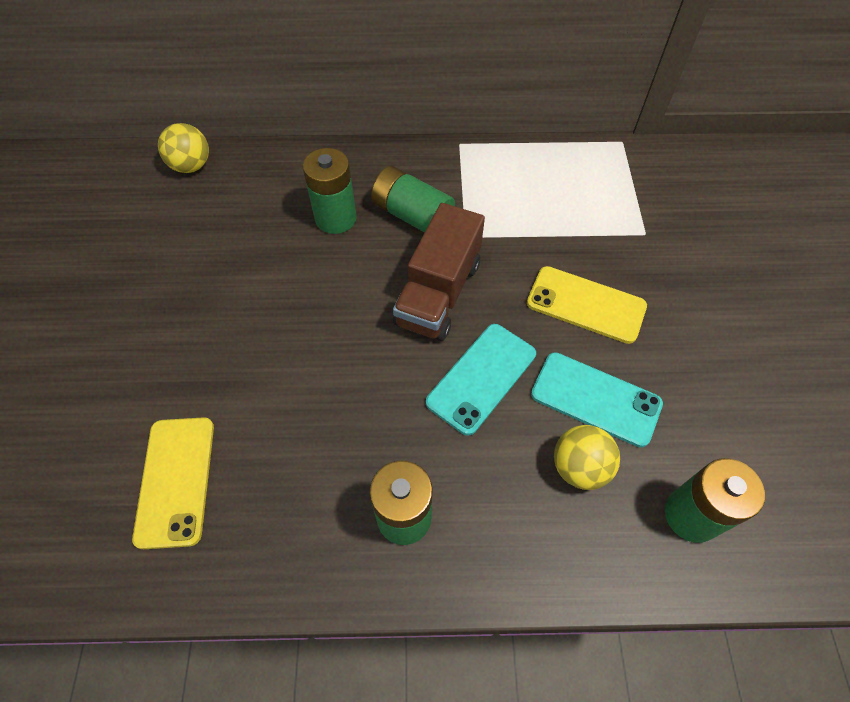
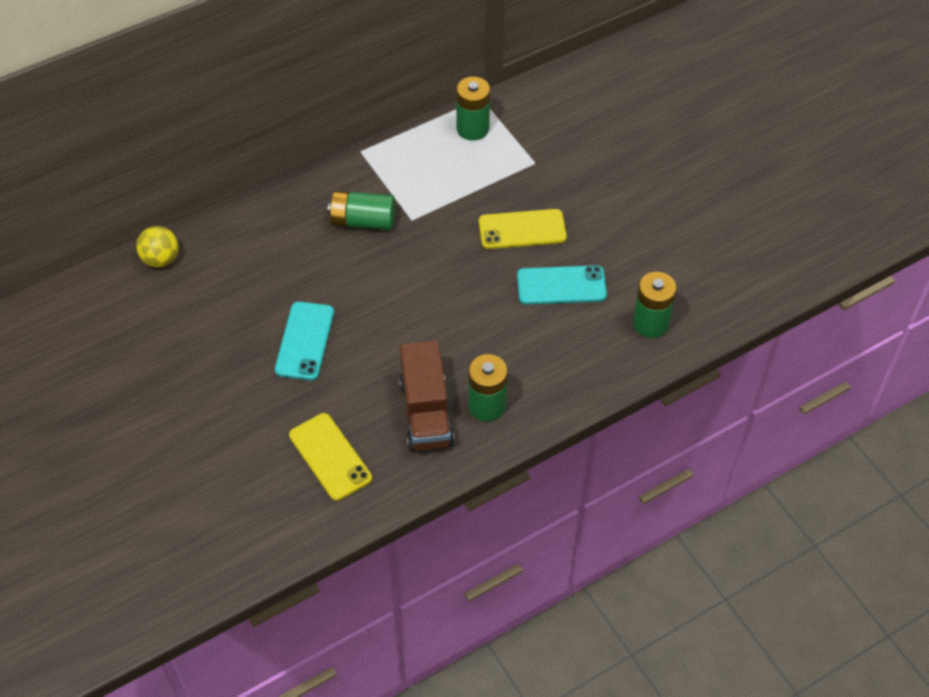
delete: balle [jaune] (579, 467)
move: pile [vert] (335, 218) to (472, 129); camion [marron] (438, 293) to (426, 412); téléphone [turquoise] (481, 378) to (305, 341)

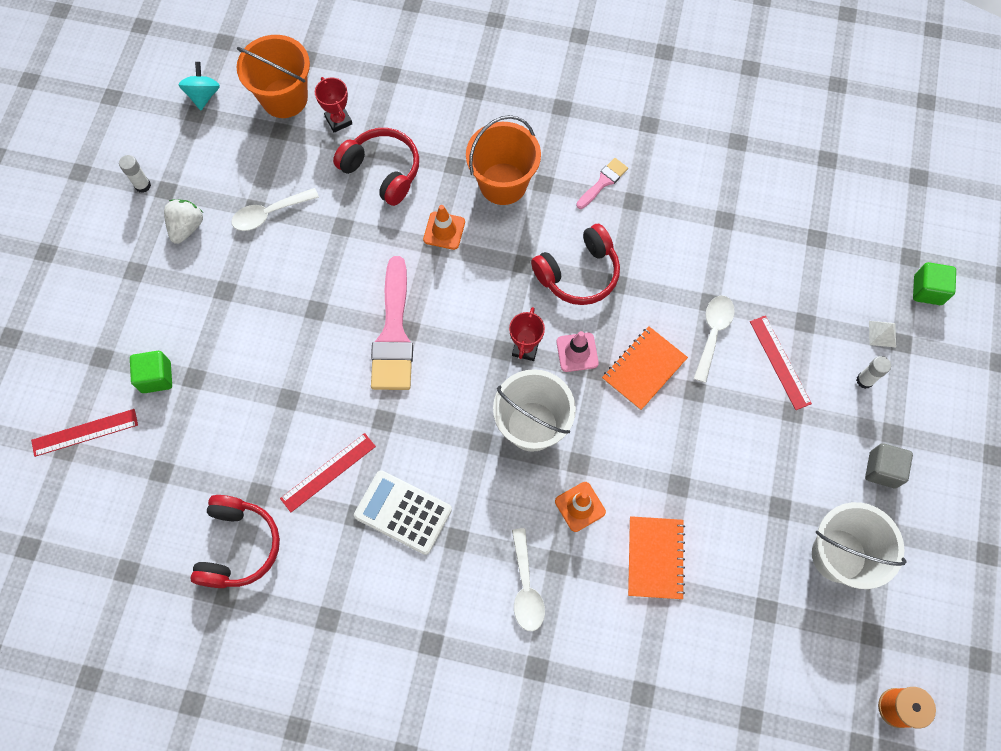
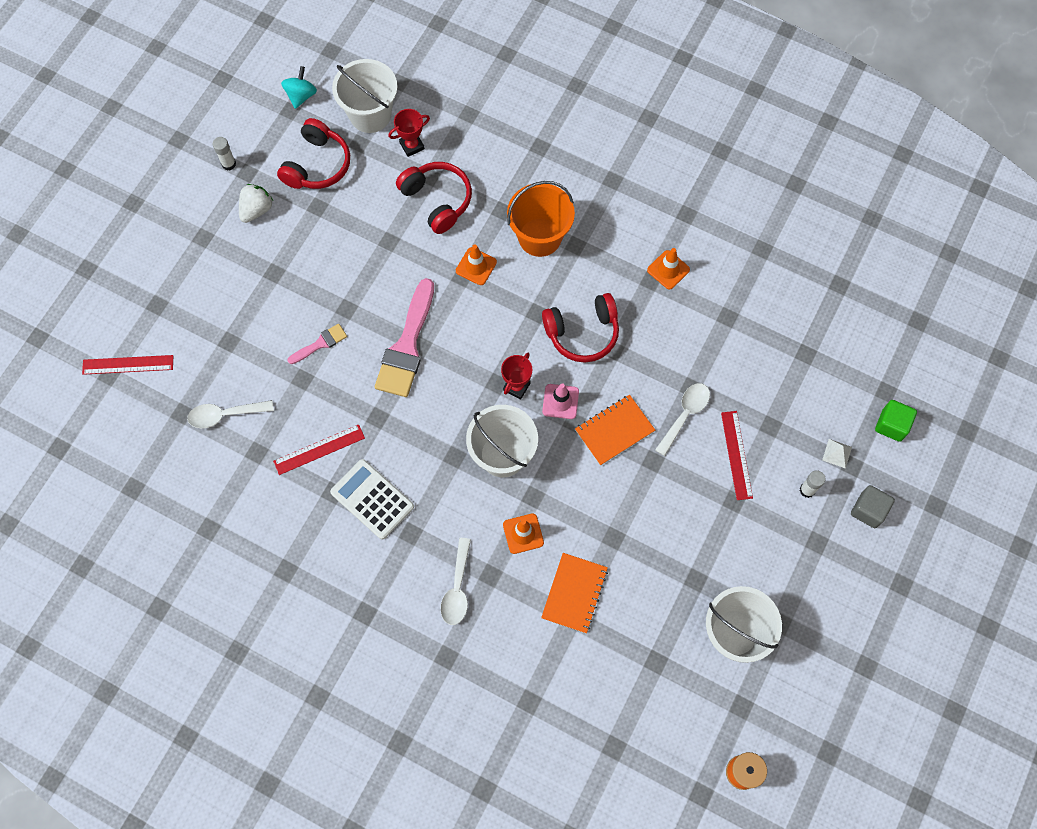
delete: cube [vert] (156, 377)
insert: cône de chantier [orange] (668, 270)
move: casque audio [rouge] (238, 546) to (317, 165); cuillère [blanc] (269, 214) to (225, 415); pinceau [rose] (603, 182) to (320, 343); cube [gris] (882, 470) to (868, 510)
recolor: seau [orange] (284, 98) to seau [blanc] (370, 114)
rotate: trophée [rouge] (338, 120) = (412, 146) 75 degrees clockwise

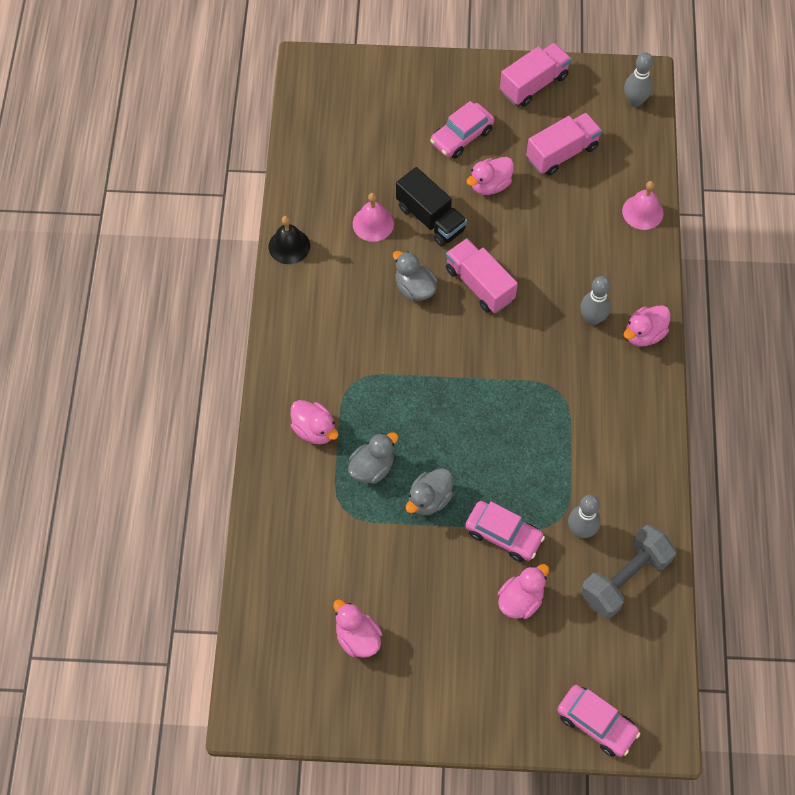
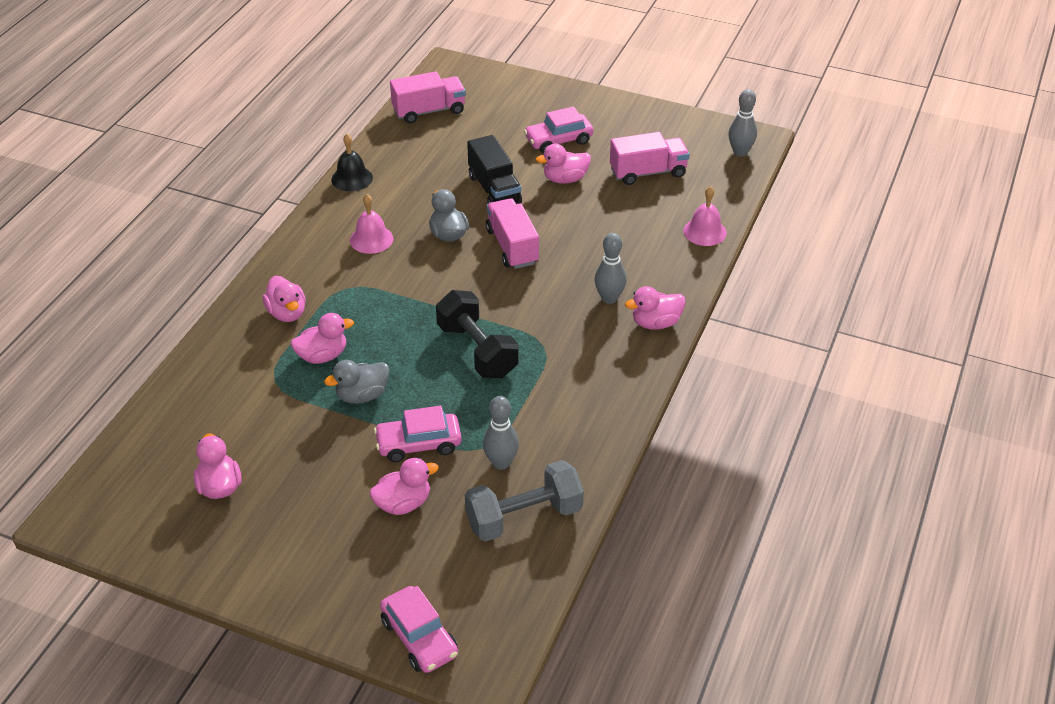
insert: haltère [noir] (477, 350)
move: cloche [rose] (373, 223) to (371, 239); camion [rose] (534, 84) to (429, 111)
recolor: canard [gris] (372, 467) to canard [rose] (322, 356)
rotate: voiture [rose] (503, 535) = (418, 444) 120 degrees clockwise

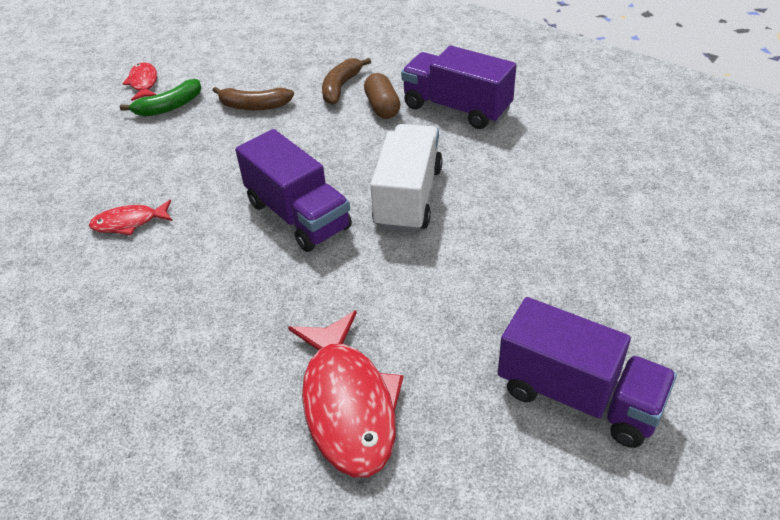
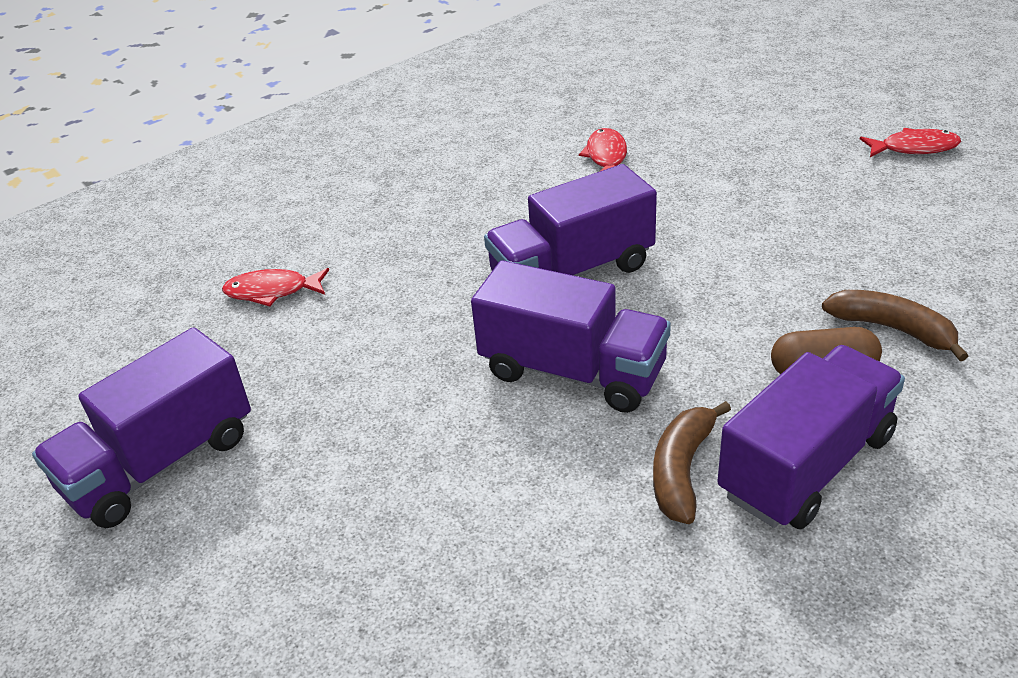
delete: banane [vert] (169, 107)
move: banane [marron] (254, 106) to (682, 470)
recolor: camion [blanc] (408, 197) to camion [violet] (572, 371)
resize: poisson [rouge] (348, 404) = (272, 291) x0.52

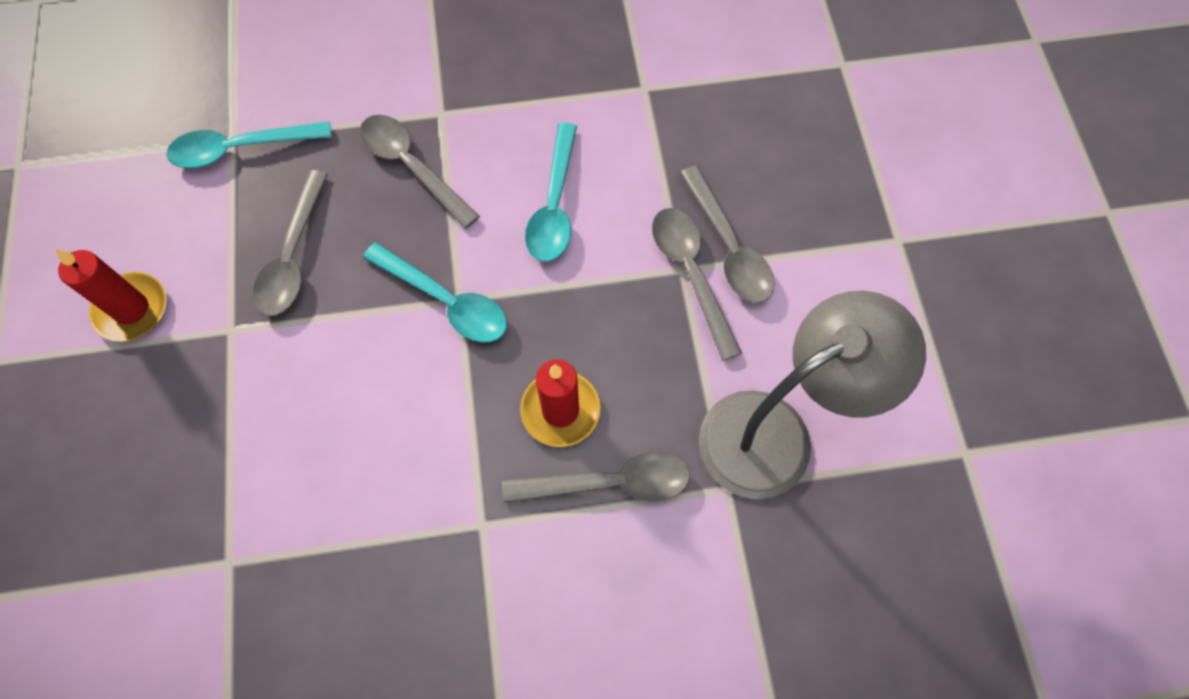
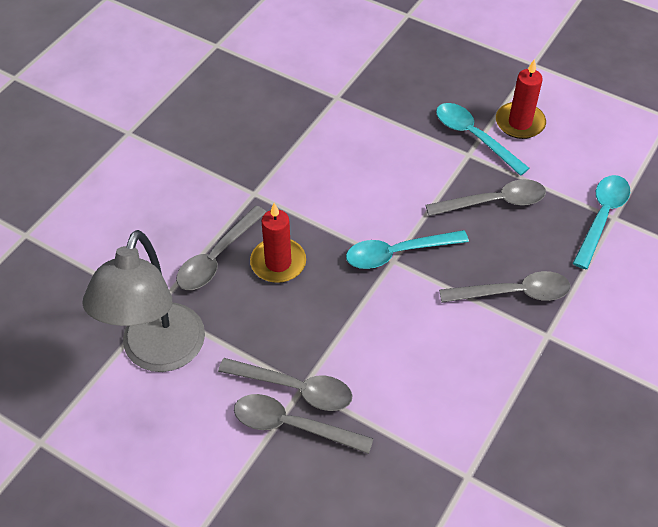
move: cuillère [turquoise] (554, 206) to (473, 137)
rotate: cuillère [gris] (293, 257) = (494, 202) 120 degrees clockwise

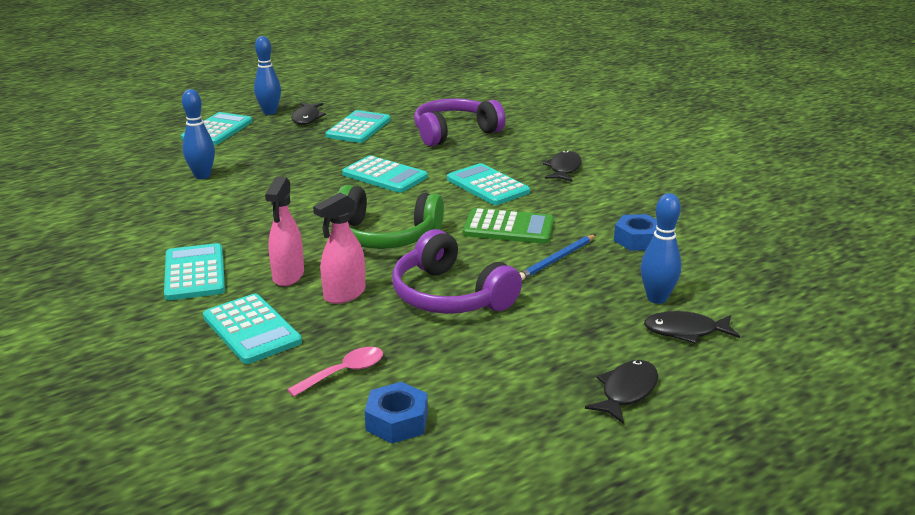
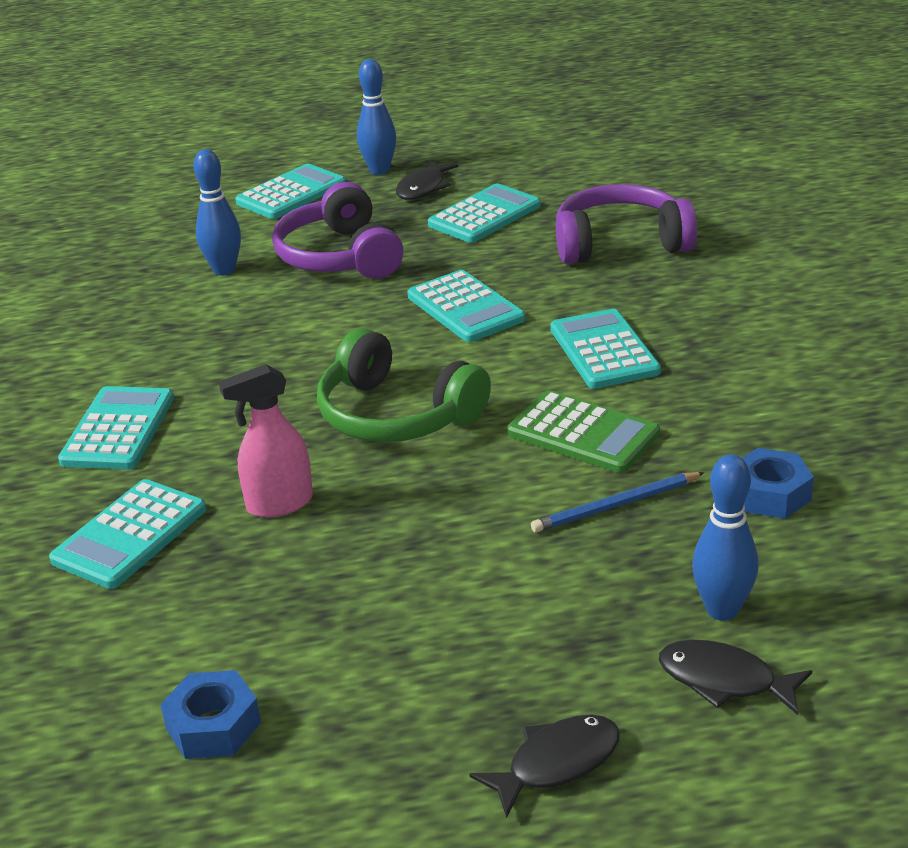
delete: vaporisateur [rose] (288, 276); cuillère [rose] (344, 372); poisson [noir] (564, 169)
move: casque audio [violet] (450, 296) to (339, 256)
rotate: calculatrice [turquoise] (252, 329) = (130, 535) 45 degrees clockwise

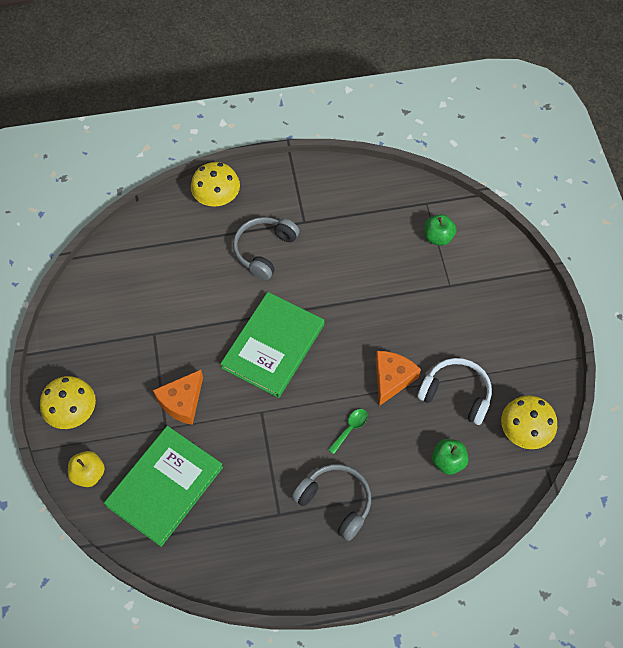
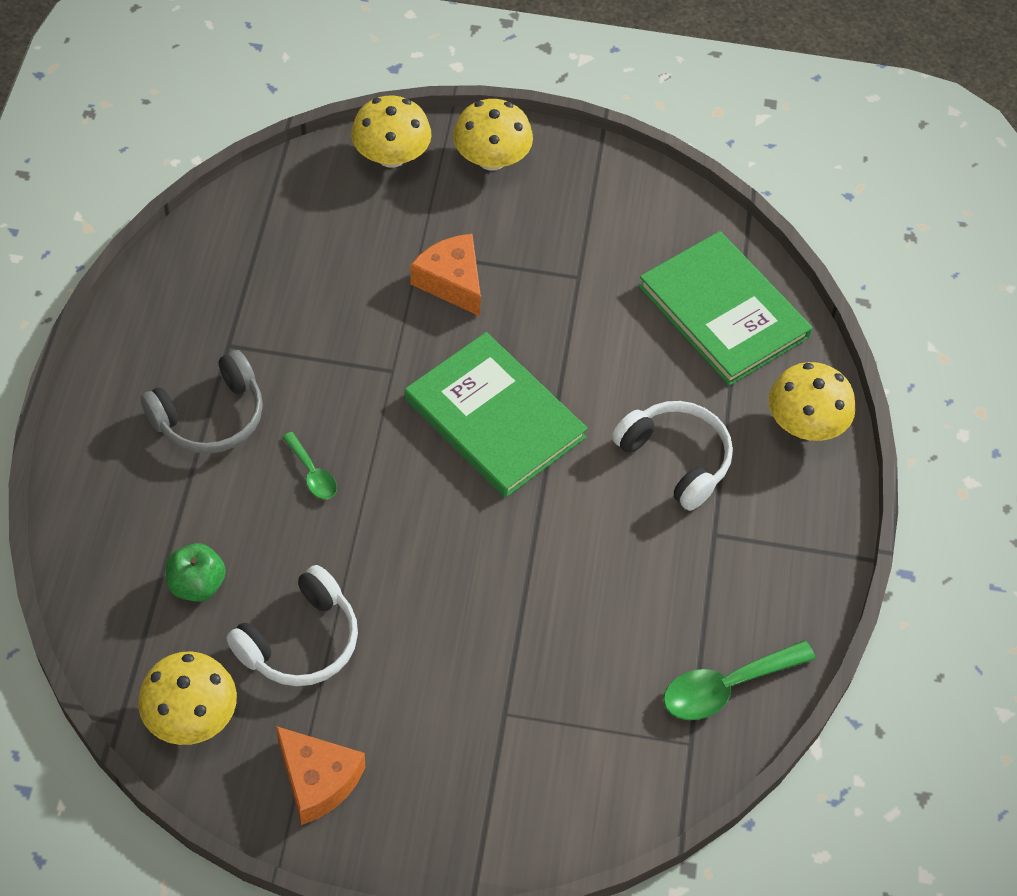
delete: pomme [vert] (438, 237)
insert: cuillère [vert] (726, 687)
move: livre [vert] (164, 486) to (723, 311); fromage [orange] (392, 378) to (318, 780)
replace: pomme [jaune] (88, 474) to champignon [jaune] (391, 156)
recolor: casque audio [gris] (264, 250) to casque audio [blanc] (676, 459)

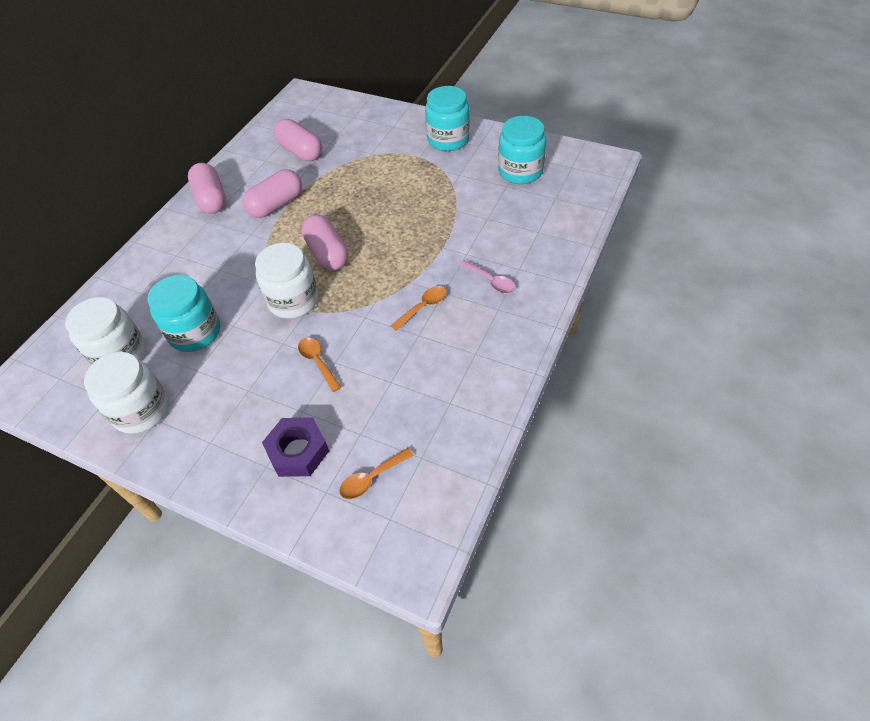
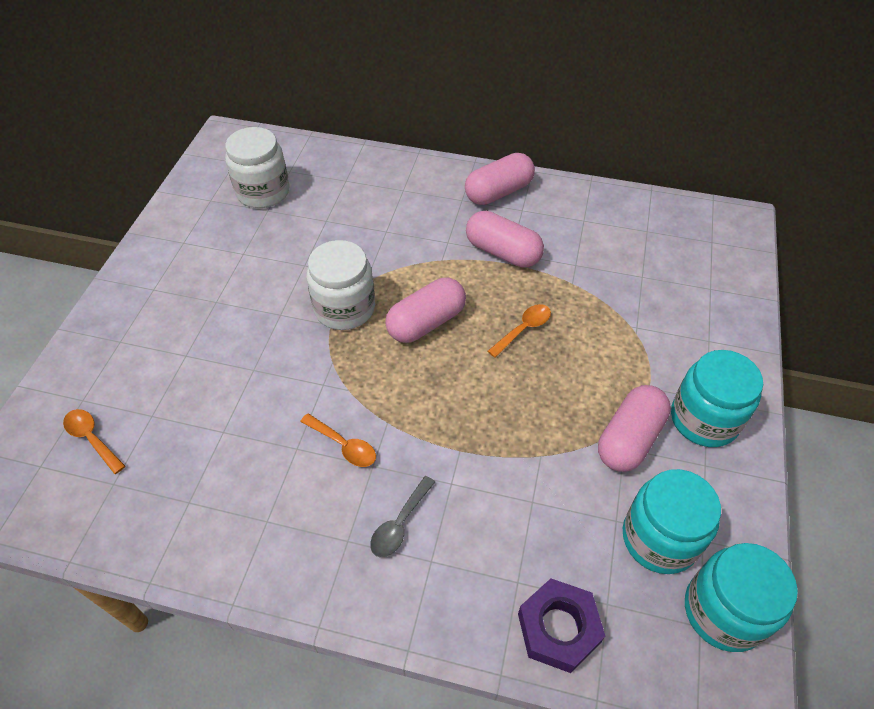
delete: bocal [blanc] (141, 410)
move: bocal [turquoise] (195, 332) to (724, 611); écrou [violet] (298, 451) to (558, 628); gélule [rose] (301, 151) to (629, 439); cuillère [orange] (318, 362) to (523, 329)
recolor: cuillère [rose] (490, 281) to cuillère [gris] (400, 523)

